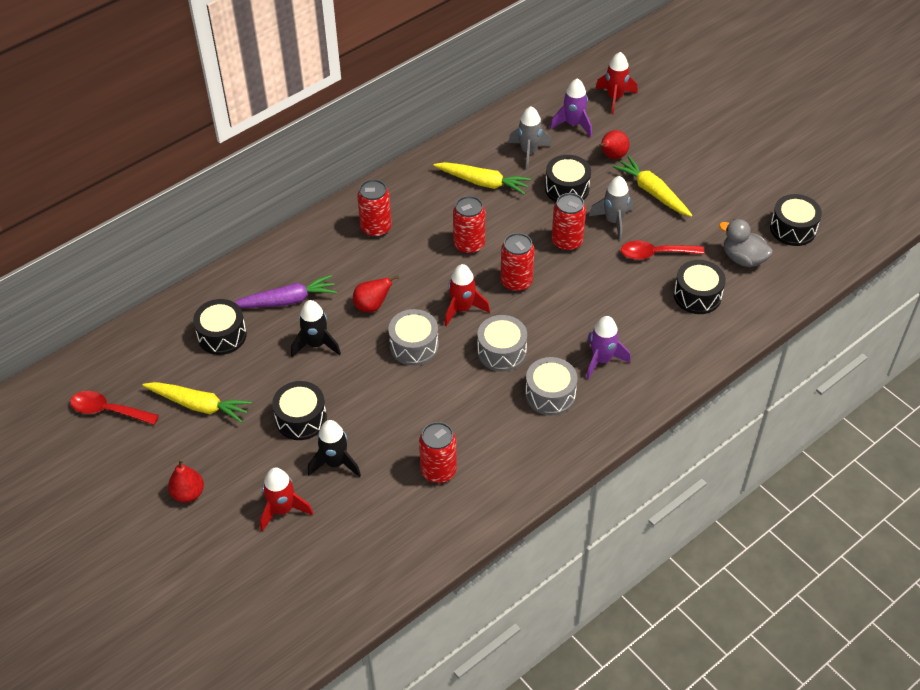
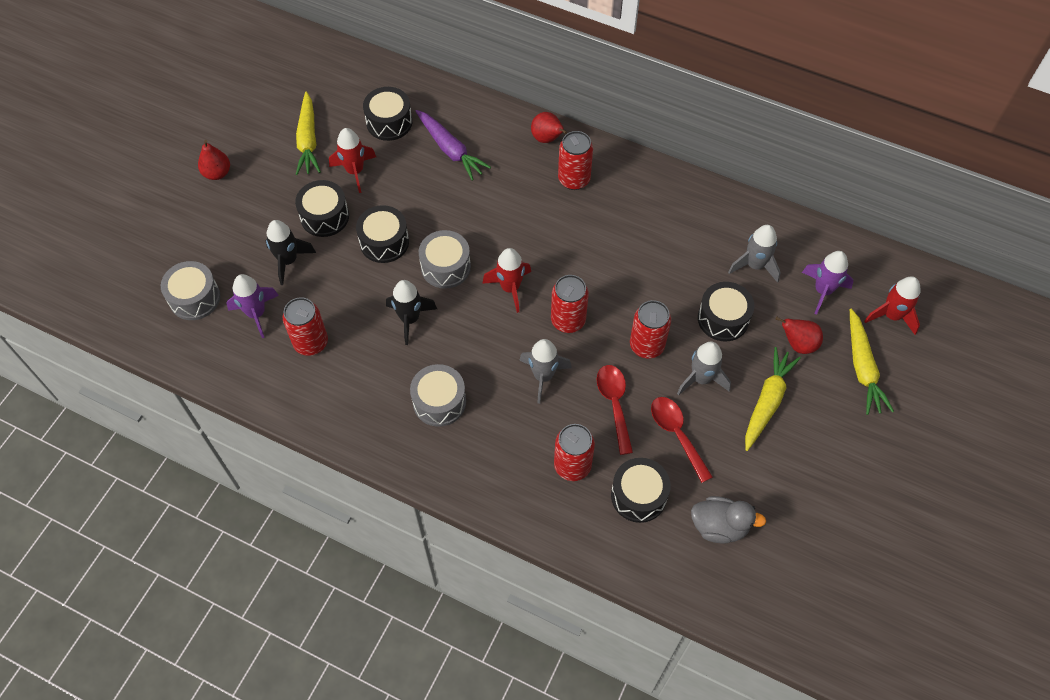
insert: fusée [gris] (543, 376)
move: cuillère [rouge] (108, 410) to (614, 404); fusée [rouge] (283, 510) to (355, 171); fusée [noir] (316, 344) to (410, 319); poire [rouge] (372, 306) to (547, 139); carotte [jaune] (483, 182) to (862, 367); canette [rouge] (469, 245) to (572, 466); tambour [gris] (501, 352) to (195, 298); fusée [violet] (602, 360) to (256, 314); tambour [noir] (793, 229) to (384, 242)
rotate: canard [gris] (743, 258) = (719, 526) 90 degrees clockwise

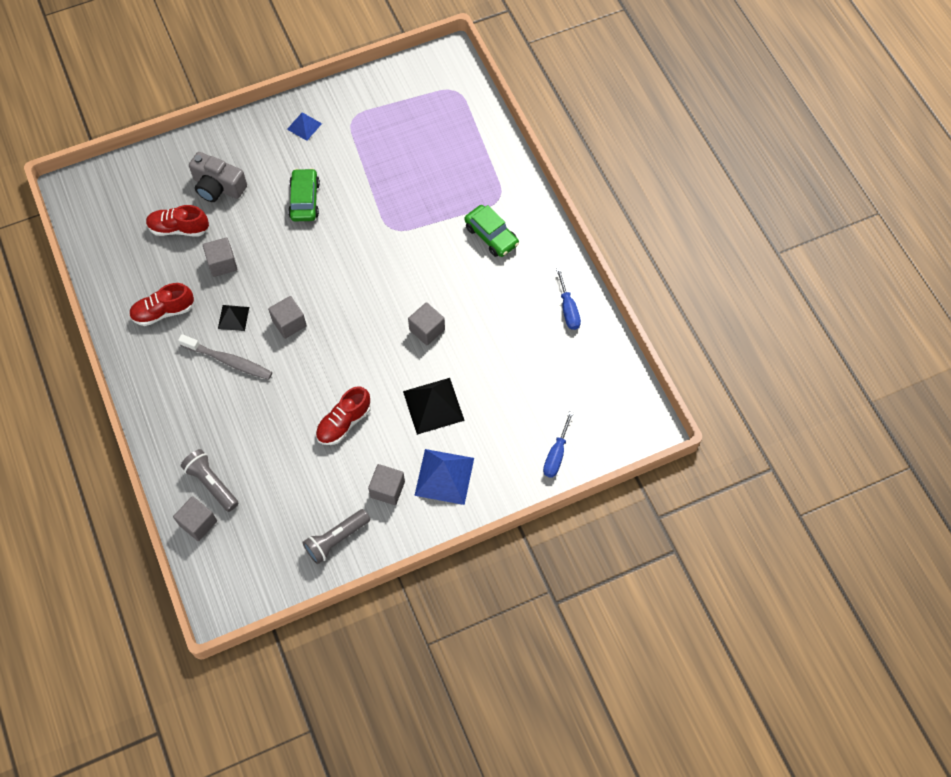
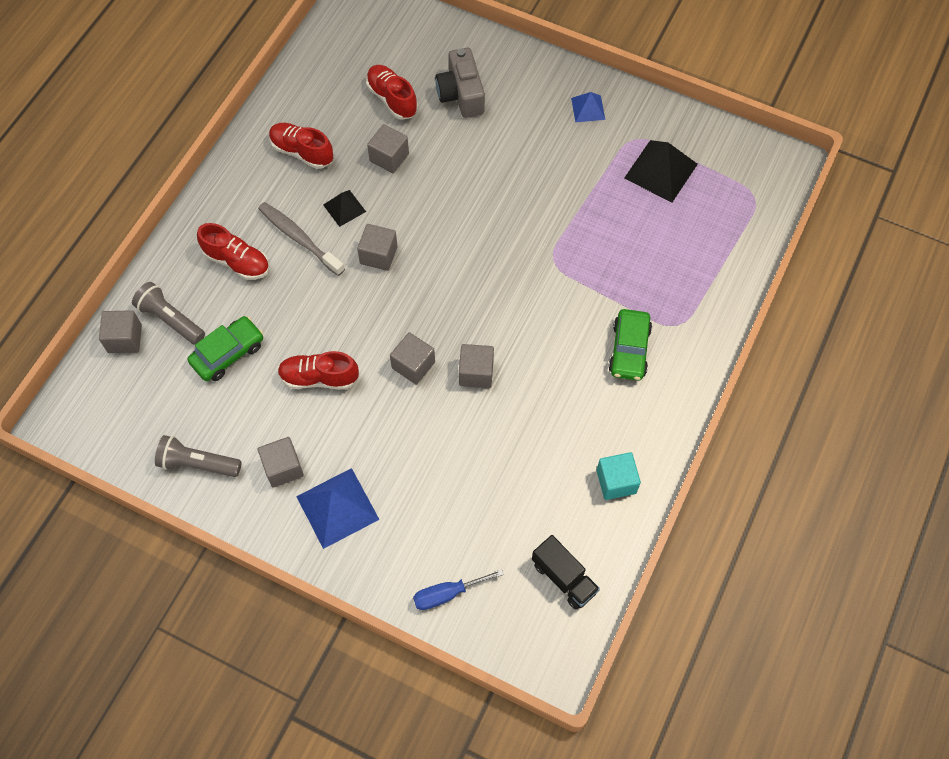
insert: chaussure [rouge] (237, 261); cube [gris] (413, 365); camion [noir] (564, 577)
move: voiture [vert] (304, 200) to (228, 353); pyramide [noir] (433, 406) to (660, 171)
replace: tournevis [bleu] (568, 309) to cube [turquoise] (616, 482)
rotate: brosse à dents [gris] (229, 361) = (299, 238) 150 degrees clockwise; lampe de poche [gris] (212, 483) = (171, 319) 60 degrees counterclockwise

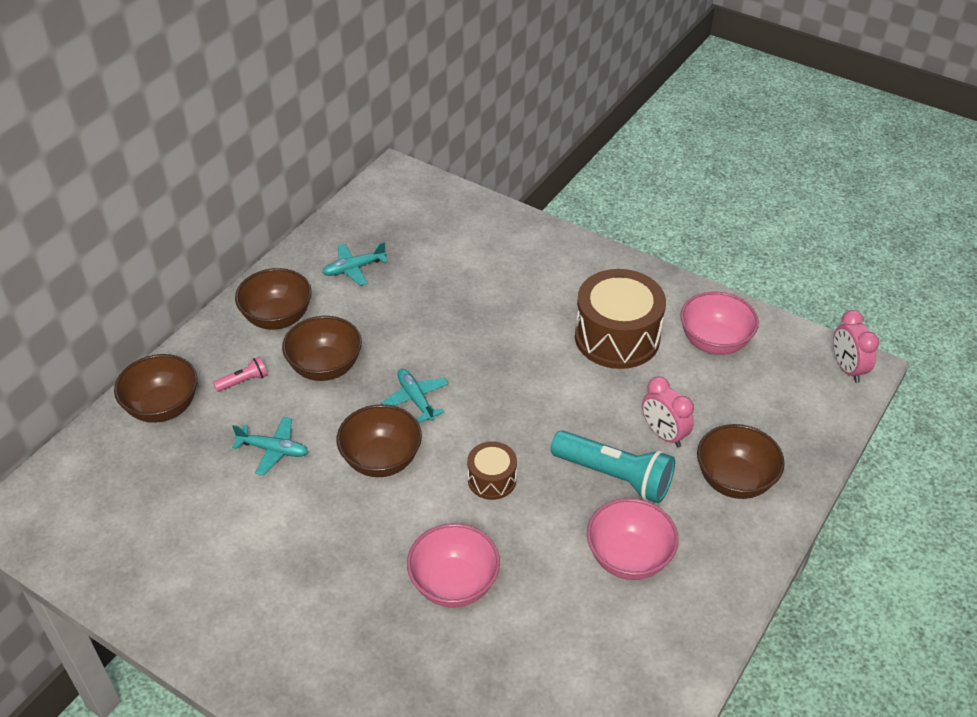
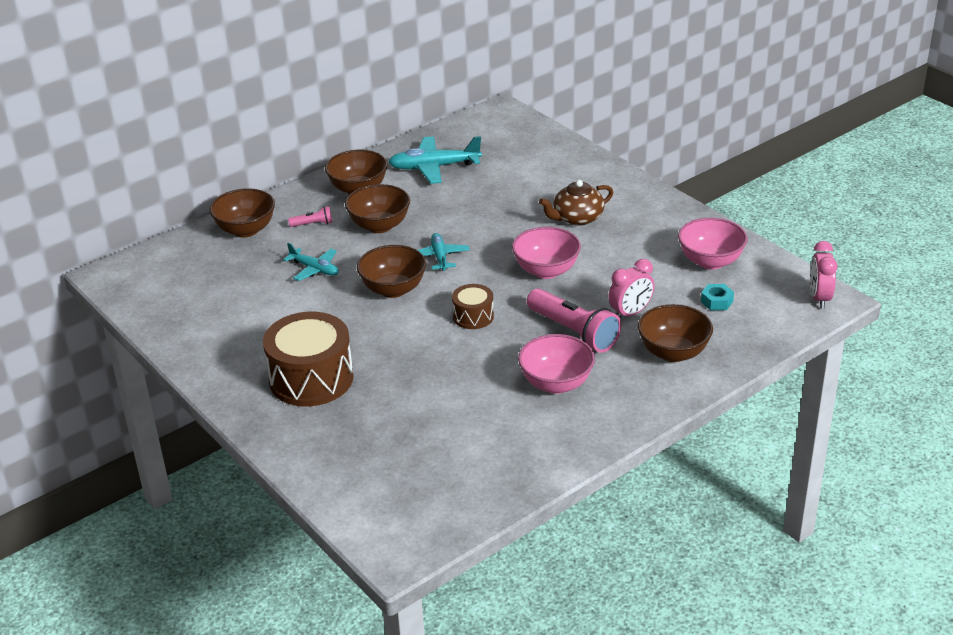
insert: théière [marron] (577, 218); écrou [turquoise] (716, 301)
move: bol [rose] (454, 584) to (546, 271); tambour [marron] (617, 337) to (311, 379)
recolor: lampe de poche [turquoise] (615, 476) to lampe de poche [rose] (574, 332)
rotate: réveil [rose] (663, 434) = (630, 313) 105 degrees counterclockwise
resize: avion [turquoise] (354, 269) = (434, 167) x1.63

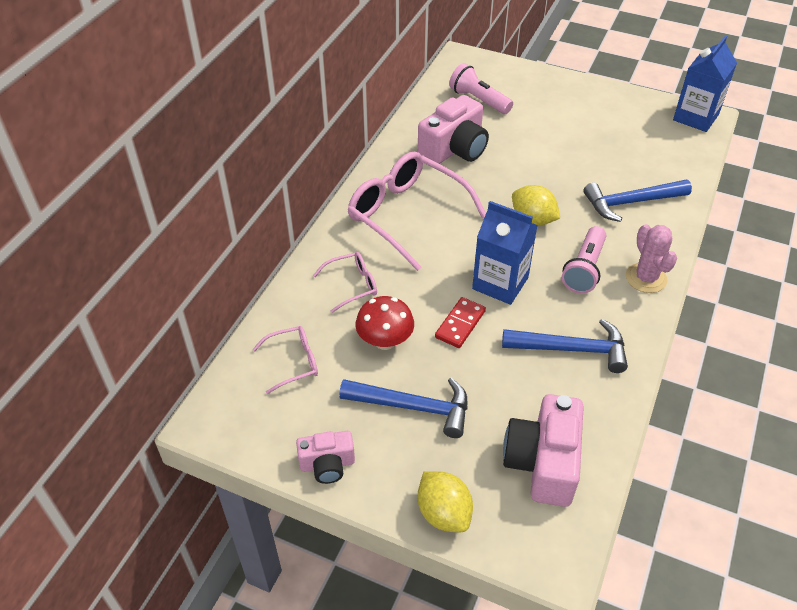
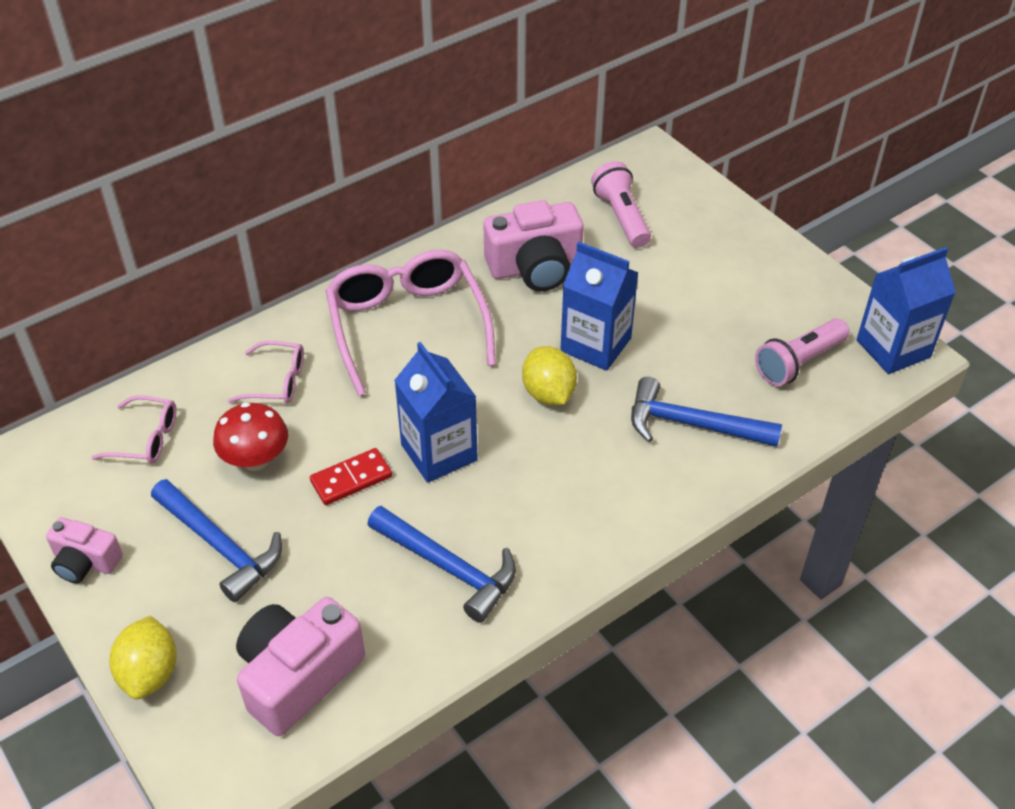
delete: cactus [rose] (646, 278)
insert: brique de lait [bleu] (595, 344)
move: lampe de poche [rose] (584, 269) to (798, 363)

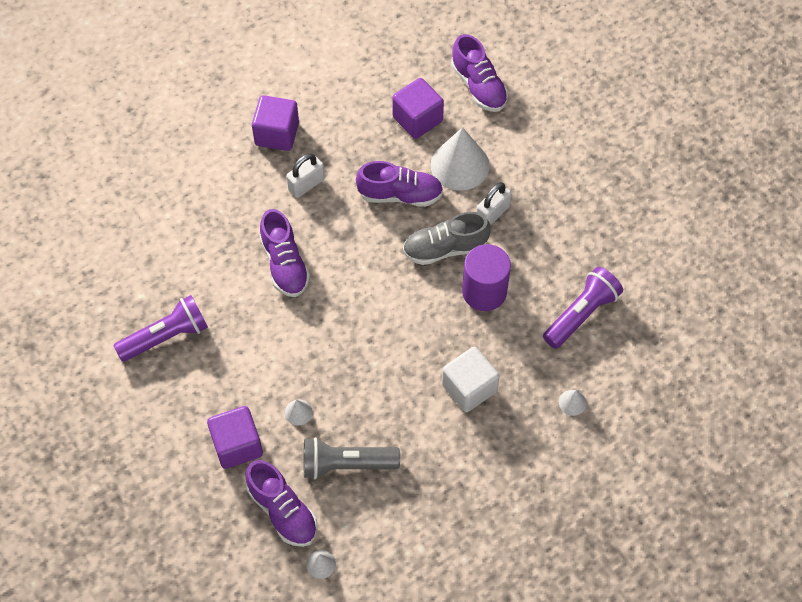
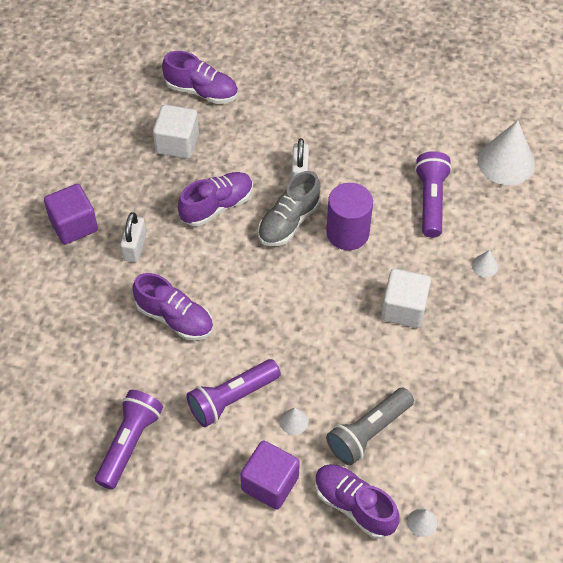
insert: lampe de poche [violet] (232, 399)
move: cône [blanc] (460, 165) to (506, 162)
recolor: cube [violet] (417, 119) to cube [blanc] (177, 143)
rotate: chaussure [violet] (282, 511) = (354, 505) 150 degrees counterclockwise

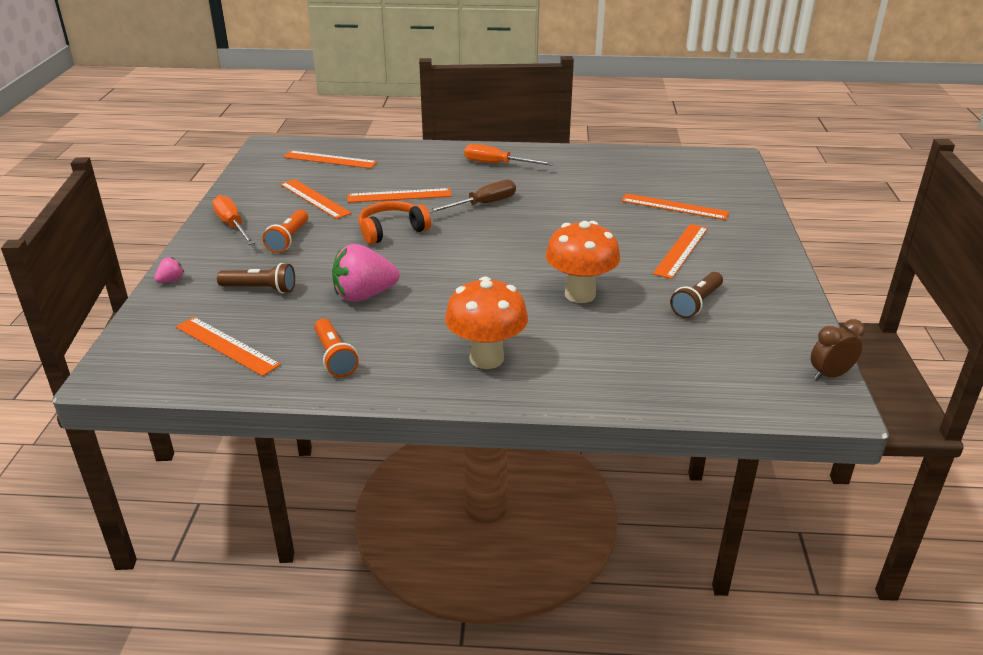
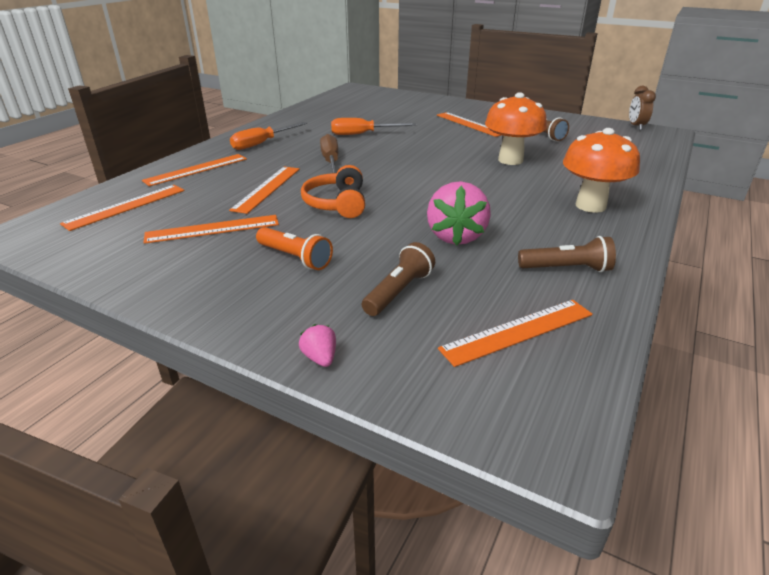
move: tournevis [orange] (232, 225) to (363, 134); règle [orange] (674, 207) to (196, 169)
recolor: lampe de poche [orange] (334, 357) to lampe de poche [marron] (566, 269)

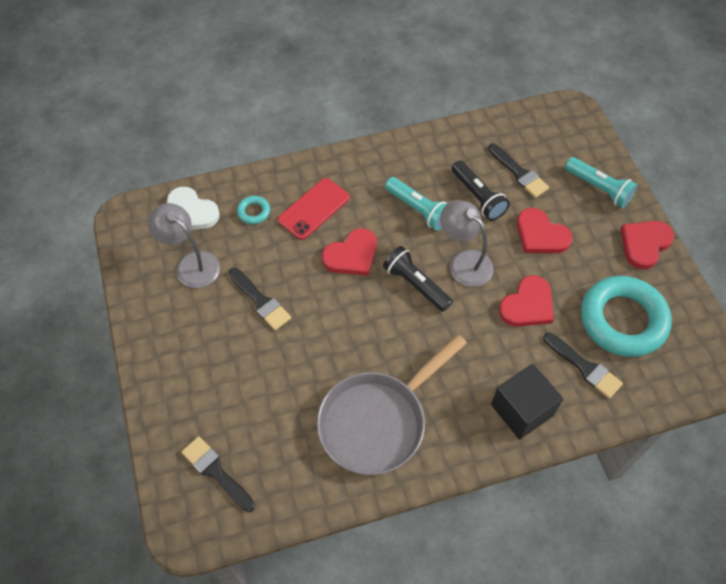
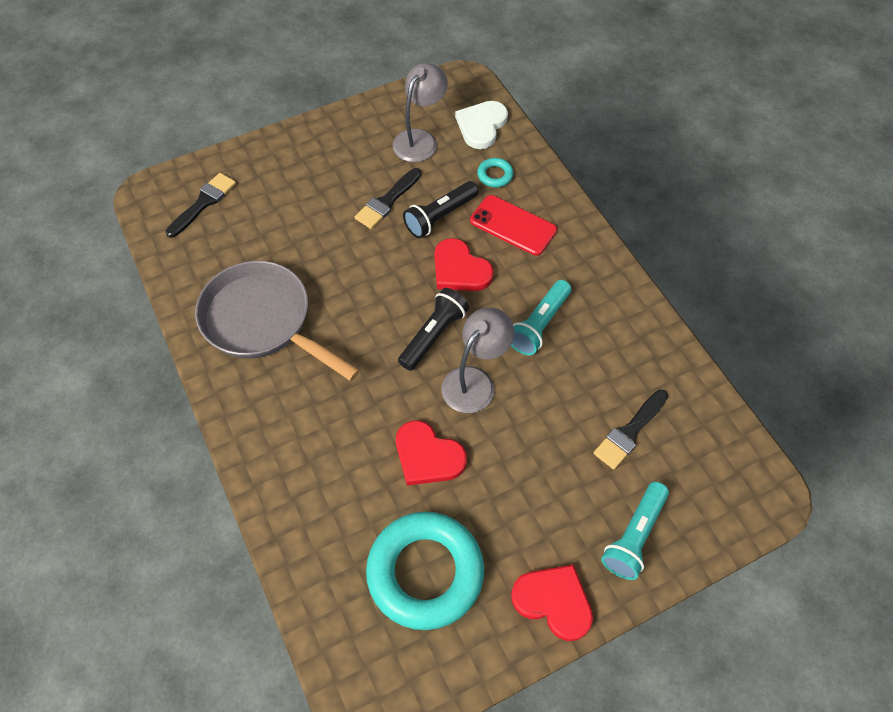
delete: cube [noir] (522, 410); cœur [rouge] (540, 235); pinceau [noir] (584, 367)
move: lampe de poche [noir] (478, 197) to (440, 217)

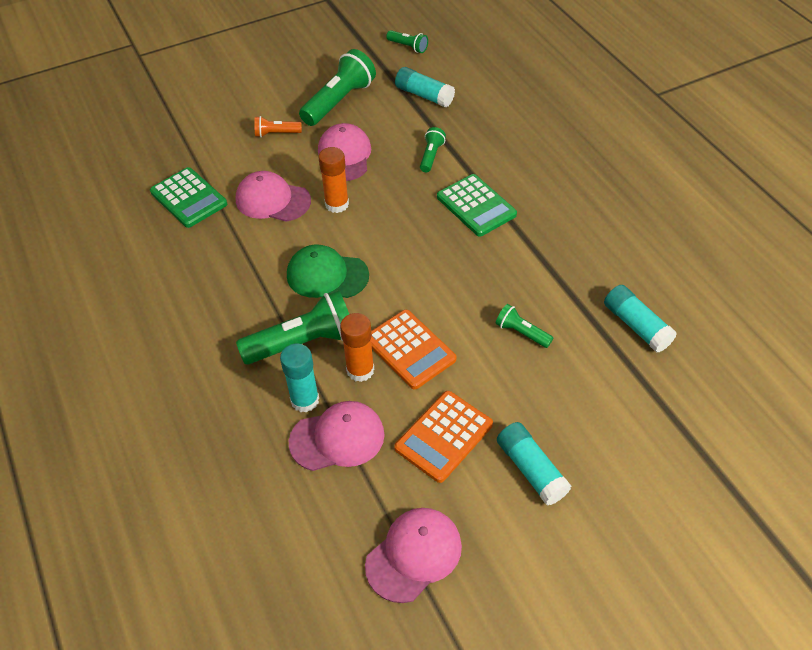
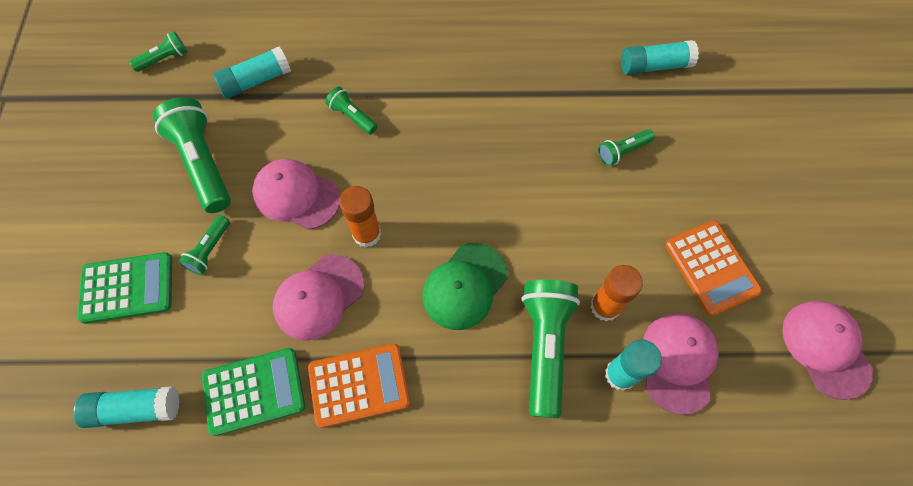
move: calculatrice [orange] (410, 349) to (359, 385); calculatrice [vert] (476, 206) to (127, 288); bâton de colle [turquoise] (531, 469) to (135, 409)
recolor: lampe de poche [orange] (276, 133) to lampe de poche [vert] (209, 250)

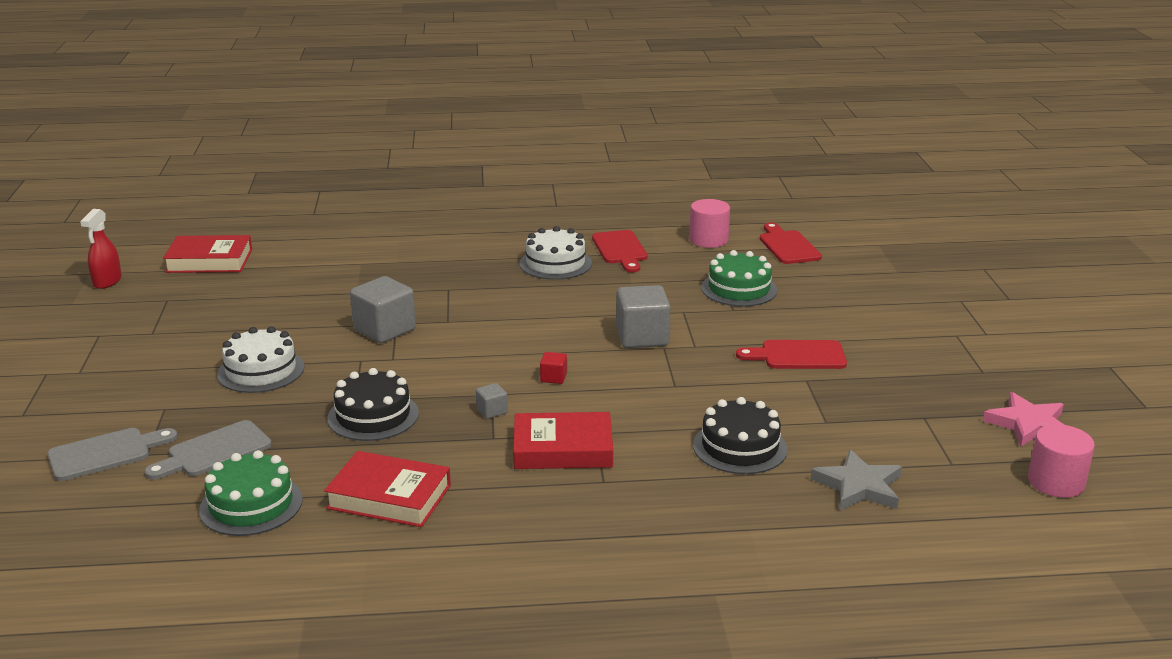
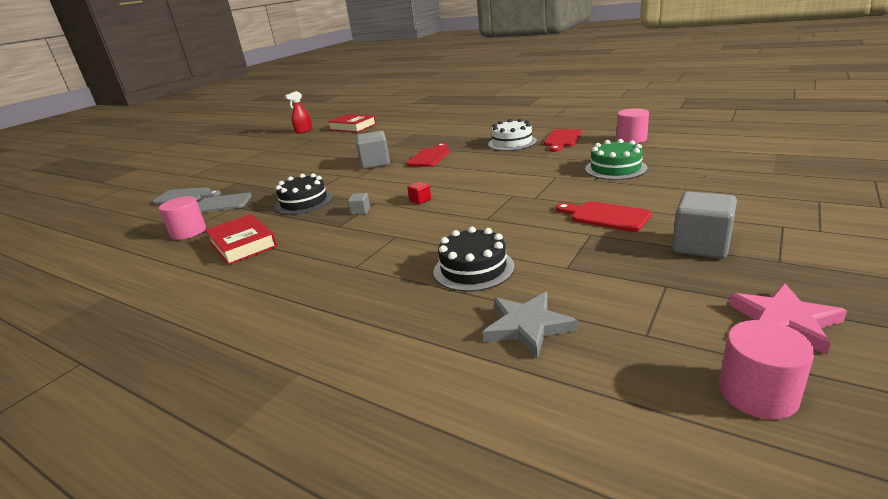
delete: gâteau [blanc] (261, 371); livre [rouge] (563, 449)
move: cube [gris] (642, 337) to (701, 246); planche à découper [rouge] (788, 246) to (430, 157)
replace: gâteau [vert] (251, 505) to cylindre [rose] (188, 232)

